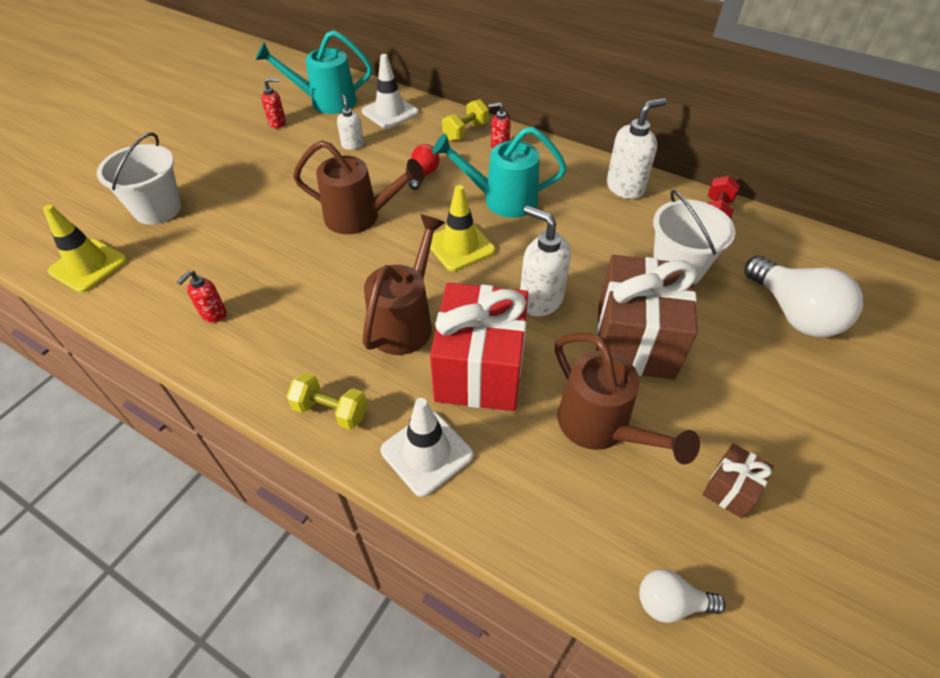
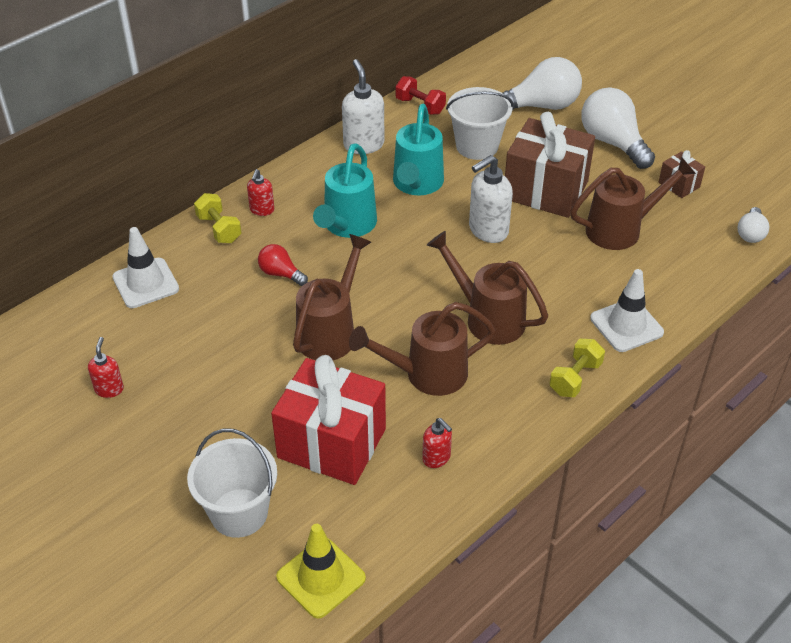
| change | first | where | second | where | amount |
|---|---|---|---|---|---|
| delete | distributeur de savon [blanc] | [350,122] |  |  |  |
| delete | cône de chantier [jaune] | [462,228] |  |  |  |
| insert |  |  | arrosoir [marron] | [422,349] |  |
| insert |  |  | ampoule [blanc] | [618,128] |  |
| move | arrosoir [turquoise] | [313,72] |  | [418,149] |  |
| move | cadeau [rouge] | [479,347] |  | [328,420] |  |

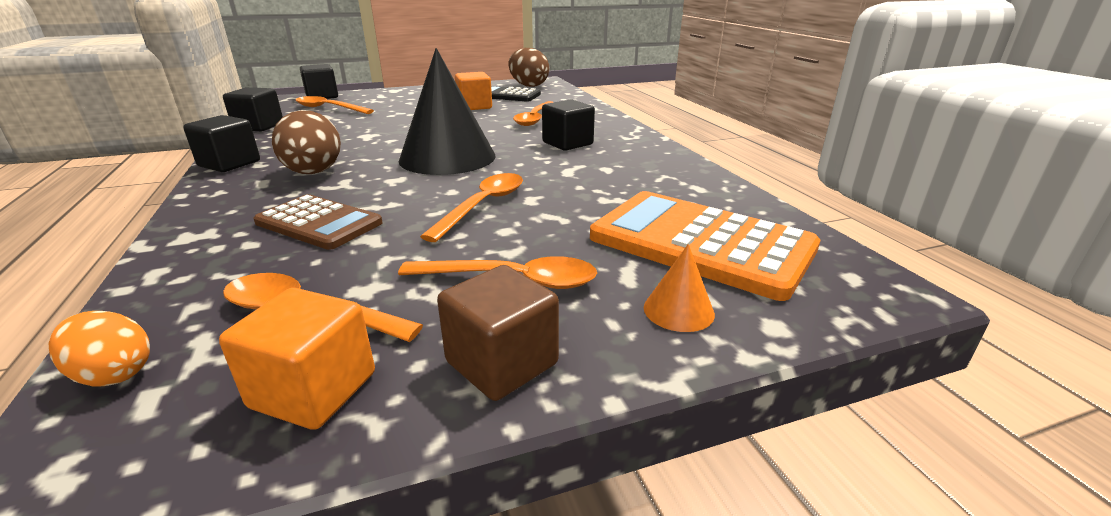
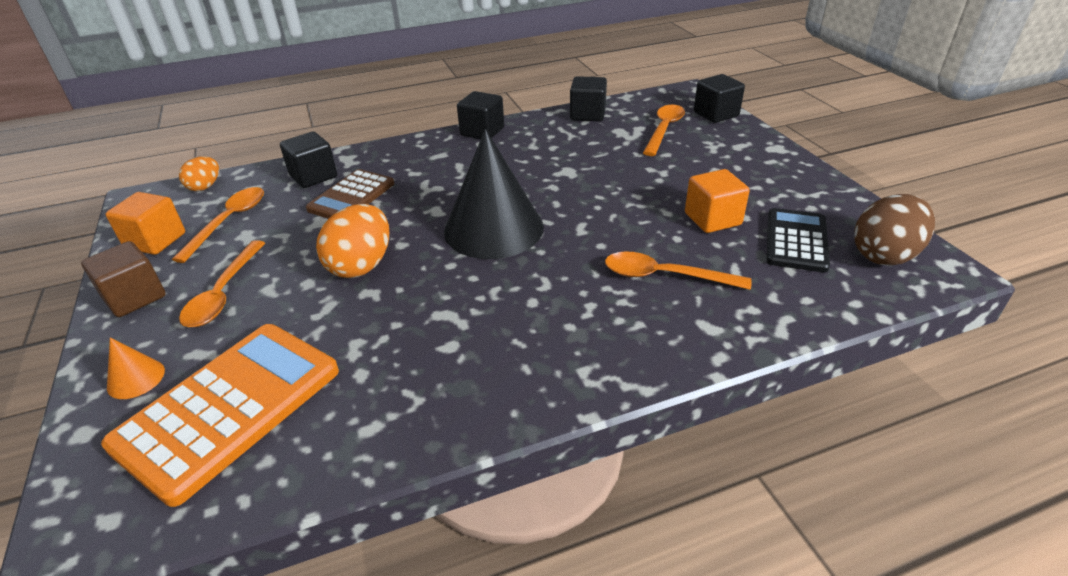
| change | first | where | second | where | amount |
|---|---|---|---|---|---|
| delete | œuf [marron] | [306,142] |  |  |  |
| move | cube [noir] | [568,125] |  | [308,160] |  |
| replace | cuillère [orange] | [471,207] | œuf [orange] | [352,241] |  |

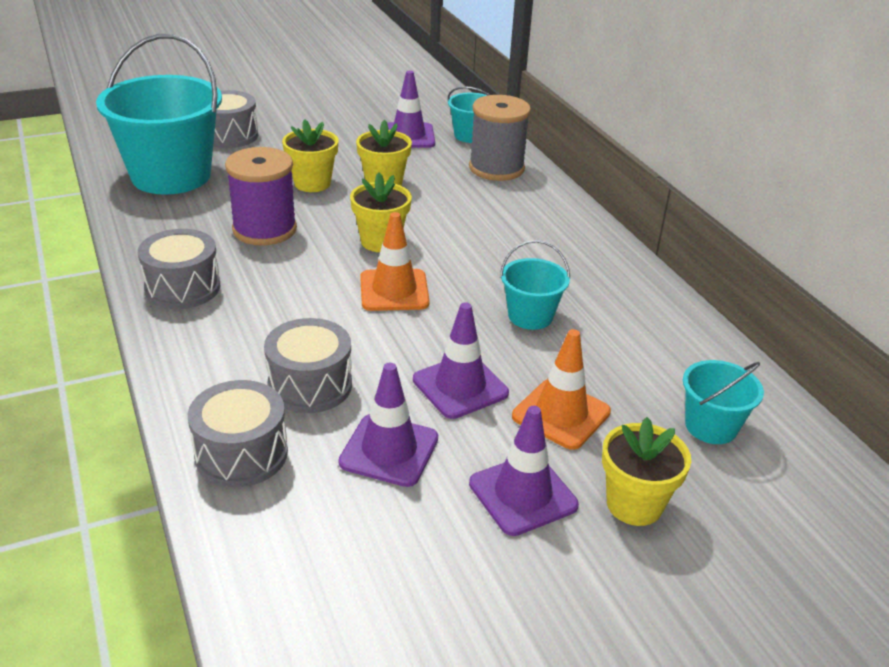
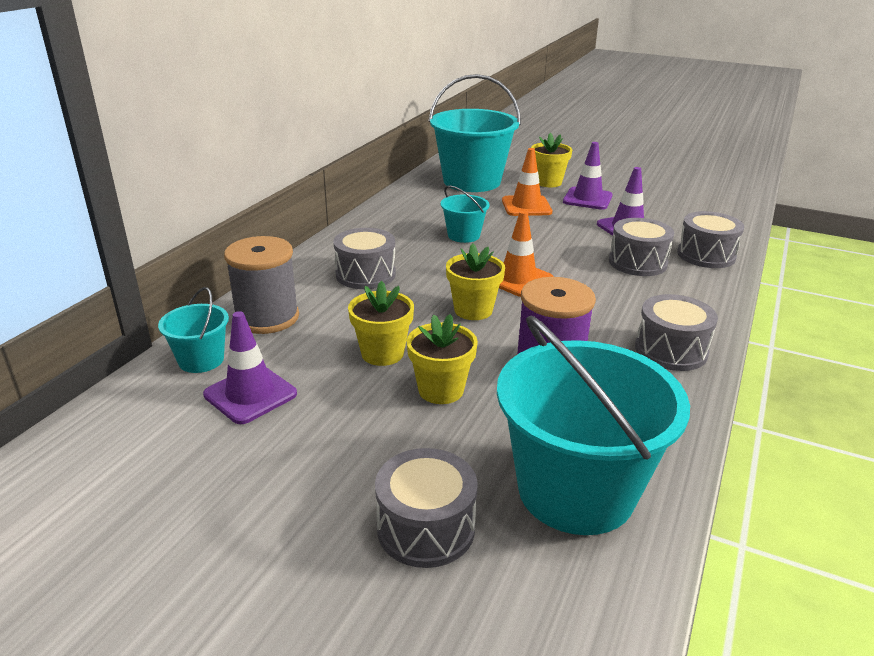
| change | first | where | second | where | amount |
|---|---|---|---|---|---|
| delete | cône de chantier [violet] | [461,360] |  |  |  |
| insert |  |  | tambour [gris] | [364,258] |  |
| resize | seau [turquoise] | [723,402] |  | [475,133] | x2.10 |

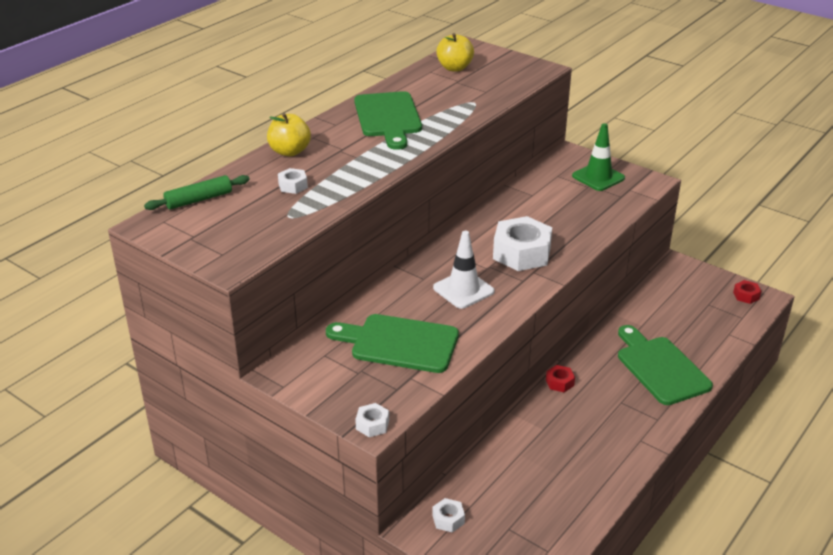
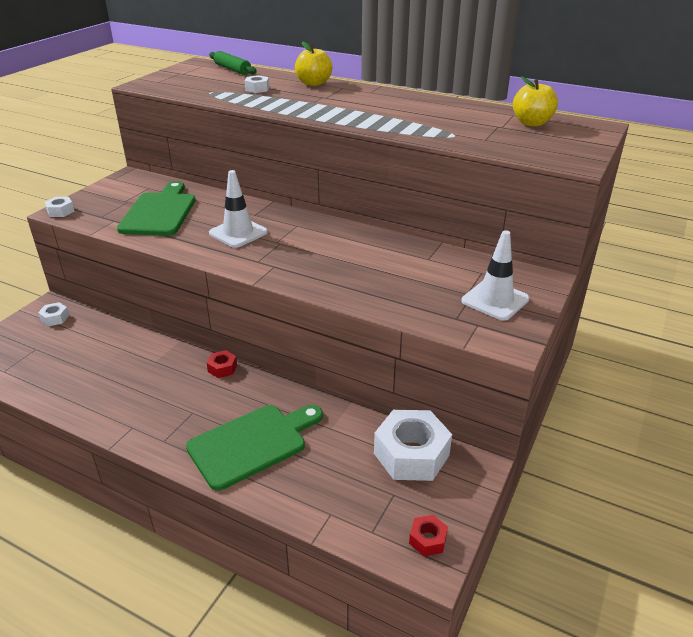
| change | first | where | second | where | amount |
|---|---|---|---|---|---|
| delete | planche à découper [vert] | [388,120] |  |  |  |
| move | écrou [blanc] | [522,243] |  | [413,445] |  |
| recolor | cône de chantier [vert] | [598,157] | cône de chantier [blanc] | [495,275] |  |

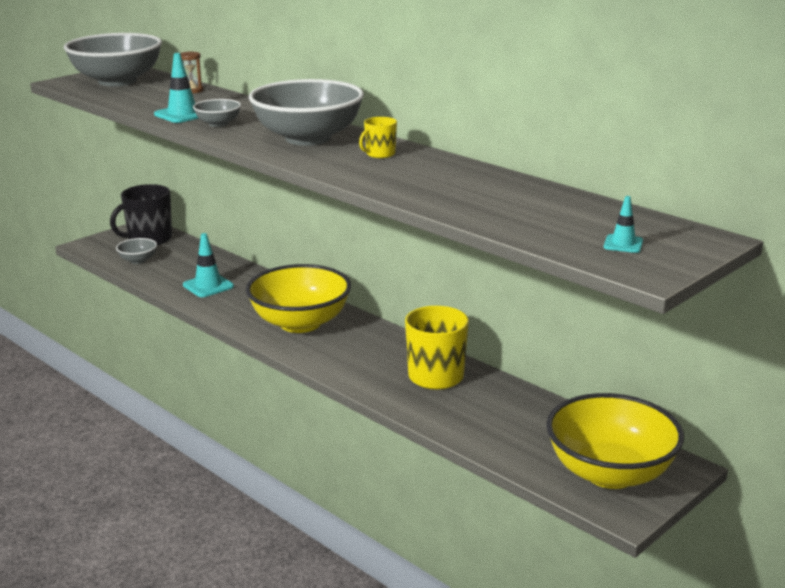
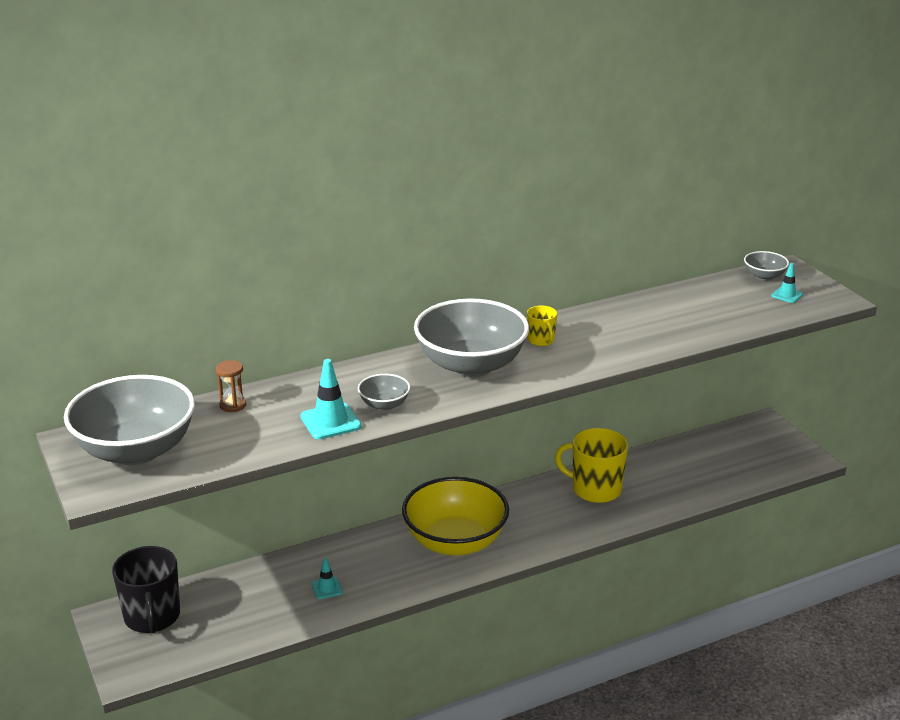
| change | first | where | second | where | amount |
|---|---|---|---|---|---|
| delete | bol [jaune] | [615,441] |  |  |  |
| move | bol [gris] | [136,251] |  | [766,266] |  |
| resize | cône de chantier [turquoise] | [208,265] |  | [327,578] | x0.59 |

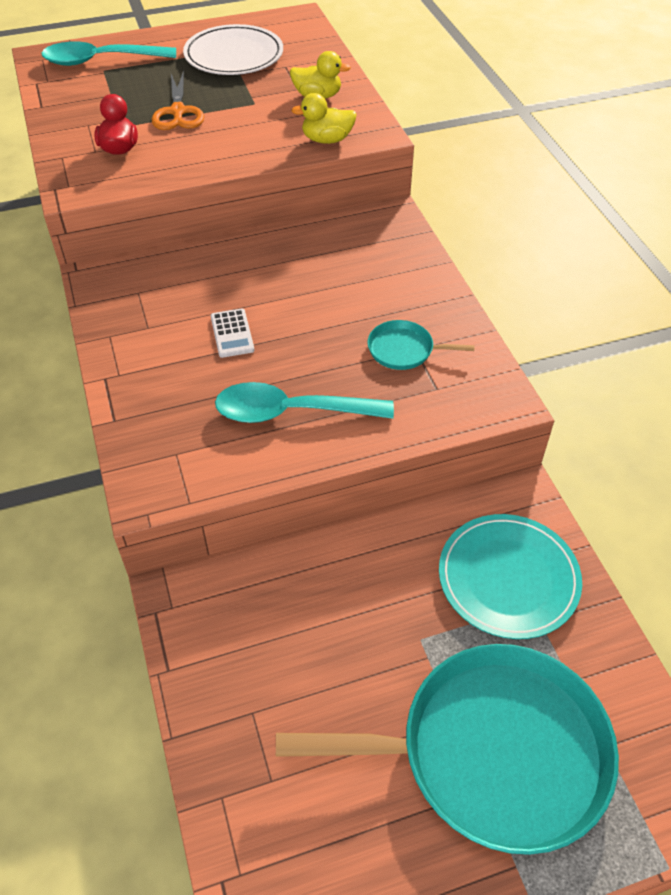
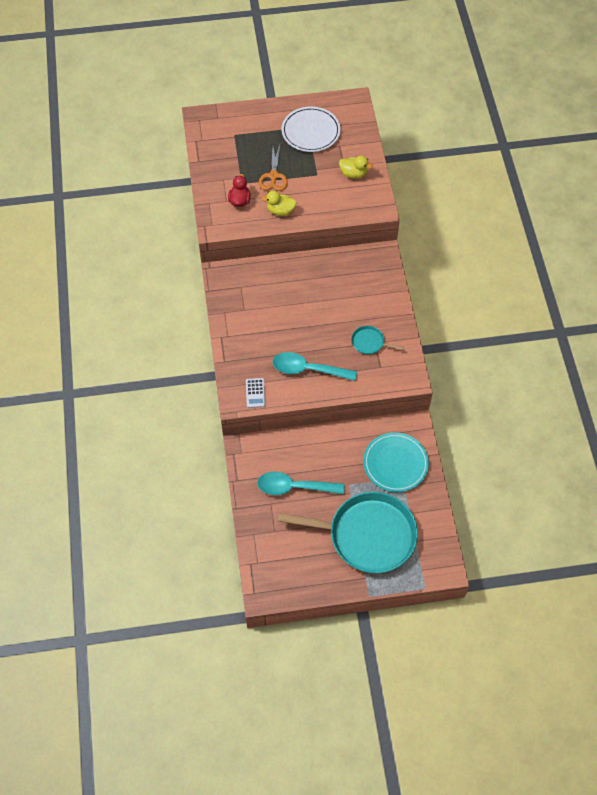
| change | first | where | second | where | amount |
|---|---|---|---|---|---|
| move | cuillère [turquoise] | [108,53] |  | [301,483] |  |
| move | calculatrice [blanc] | [233,333] |  | [255,393] |  |
| move | canard [jaune] | [324,118] |  | [279,203] |  |

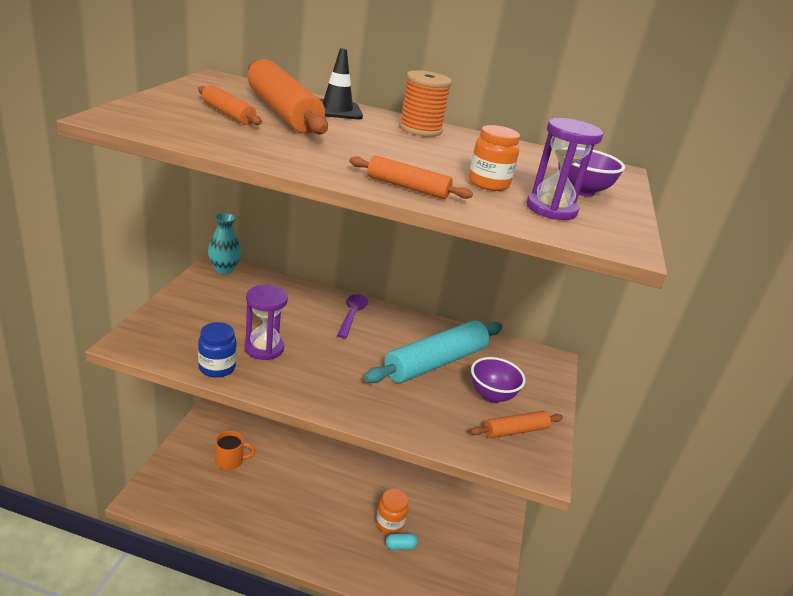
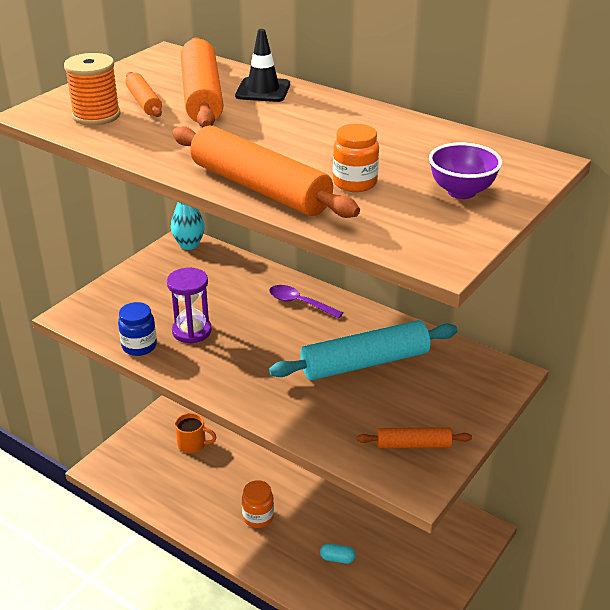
| change | first | where | second | where | amount |
|---|---|---|---|---|---|
| delete | bol [violet] | [498,380] |  |  |  |
| delete | sablier [violet] | [564,169] |  |  |  |
| move | bocal [orange] | [392,511] |  | [258,504] |  |
| move | bobine [orange] | [425,103] |  | [92,89] |  |
| rotate | cuillère [violet] | [352,316] |  | [306,302] | 90 degrees counterclockwise |
| resize | rouleau à pâtisserie [orange] | [411,177] |  | [266,172] | x1.94 |

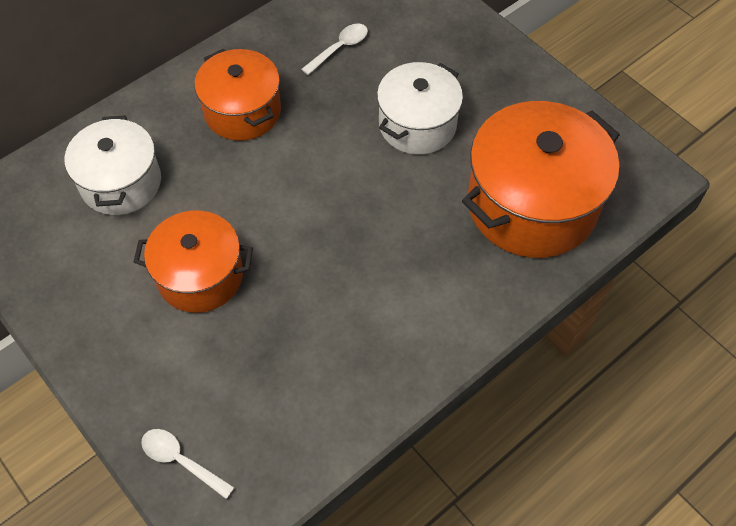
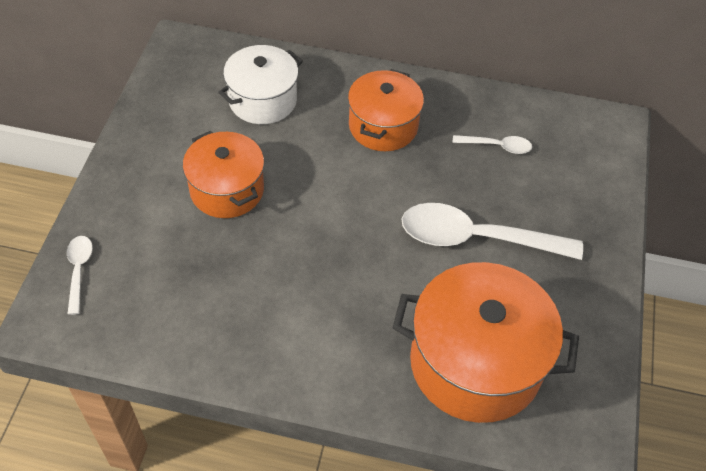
| change | first | where | second | where | amount |
|---|---|---|---|---|---|
| replace | marmite [blanc] | [420,108] | cuillère [blanc] | [492,231] |  |

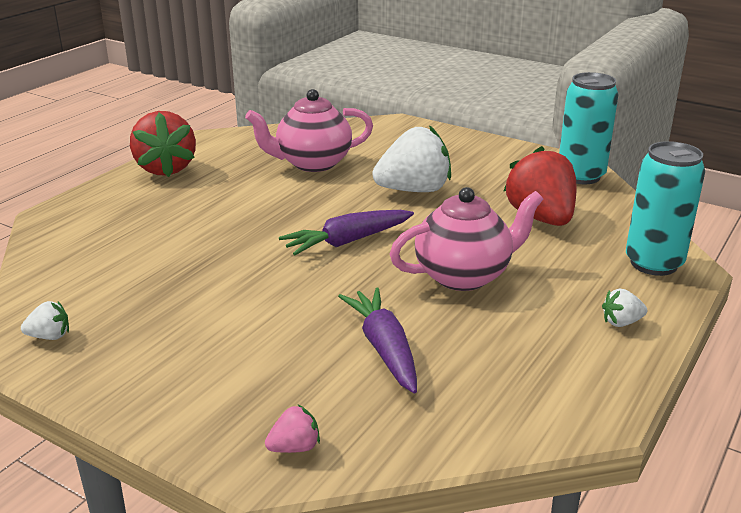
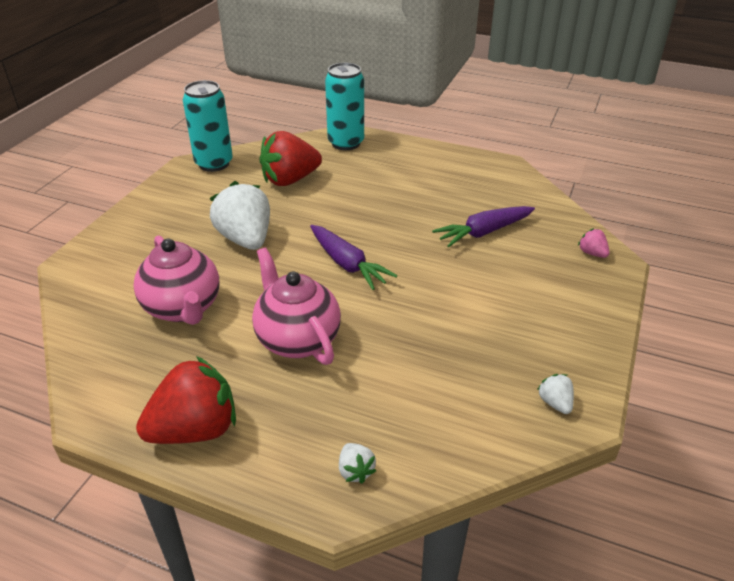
| change | first | where | second | where | amount |
|---|---|---|---|---|---|
| move | théière [rose] | [467,239] |  | [296,306] |  |
| move | fraise [blanc] | [624,308] |  | [357,463] |  |

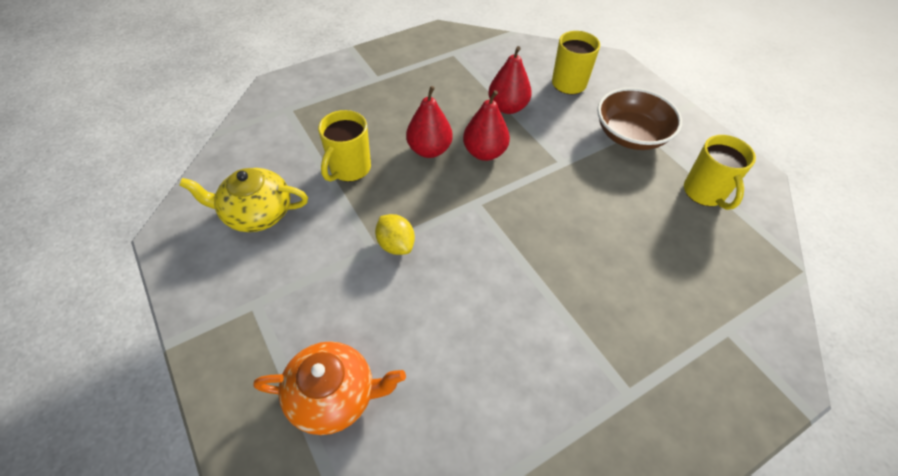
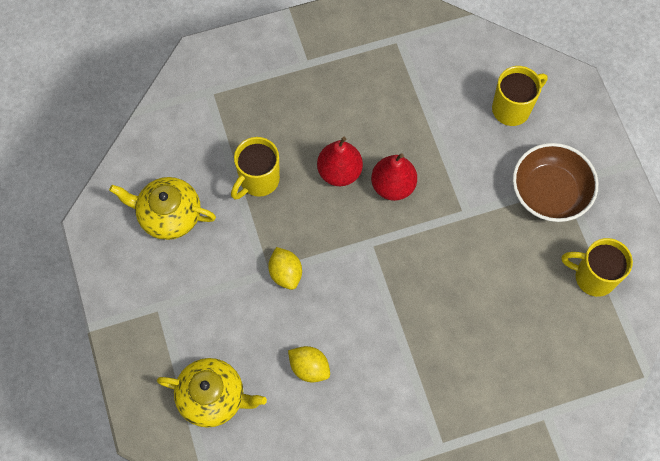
| change | first | where | second | where | amount |
|---|---|---|---|---|---|
| delete | poire [rouge] | [510,80] |  |  |  |
| insert |  |  | citron [jaune] | [309,364] |  |
| recolor | théière [orange] | [330,388] | théière [jaune] | [212,393] |  |
| rotate | tasse [jaune] | [720,172] |  | [597,267] | 105 degrees clockwise |

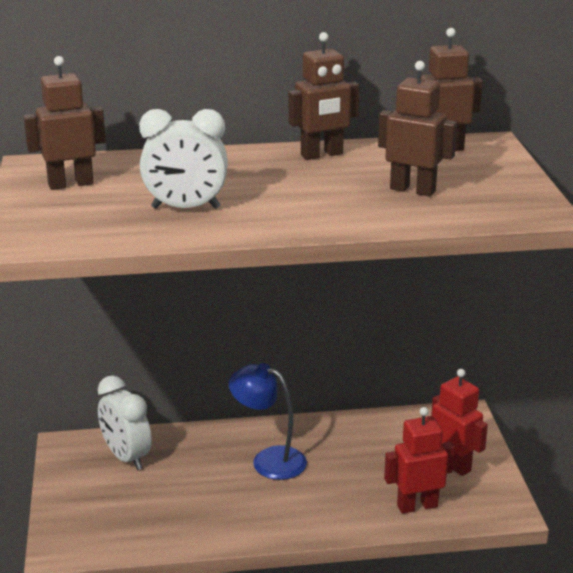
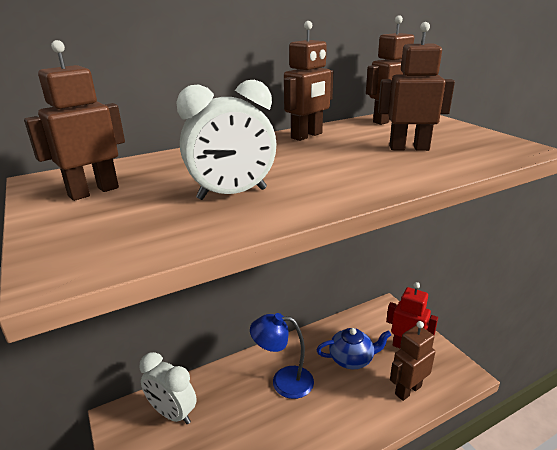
| change | first | where | second | where | amount |
|---|---|---|---|---|---|
| insert |  |  | théière [bleu] | [354,348] |  |
| recolor | robot [rouge] | [419,460] | robot [marron] | [412,361] |  |

